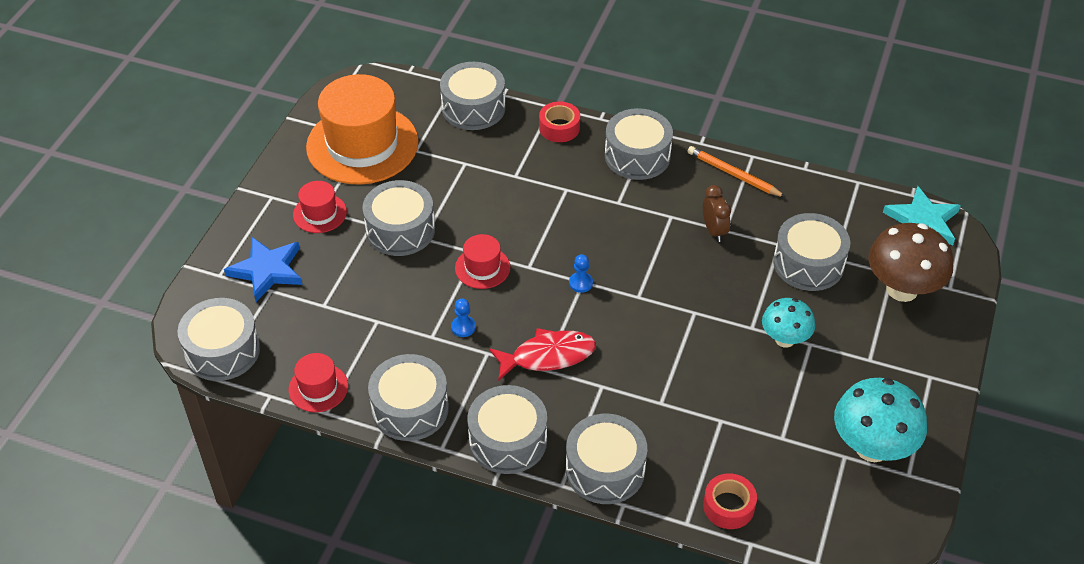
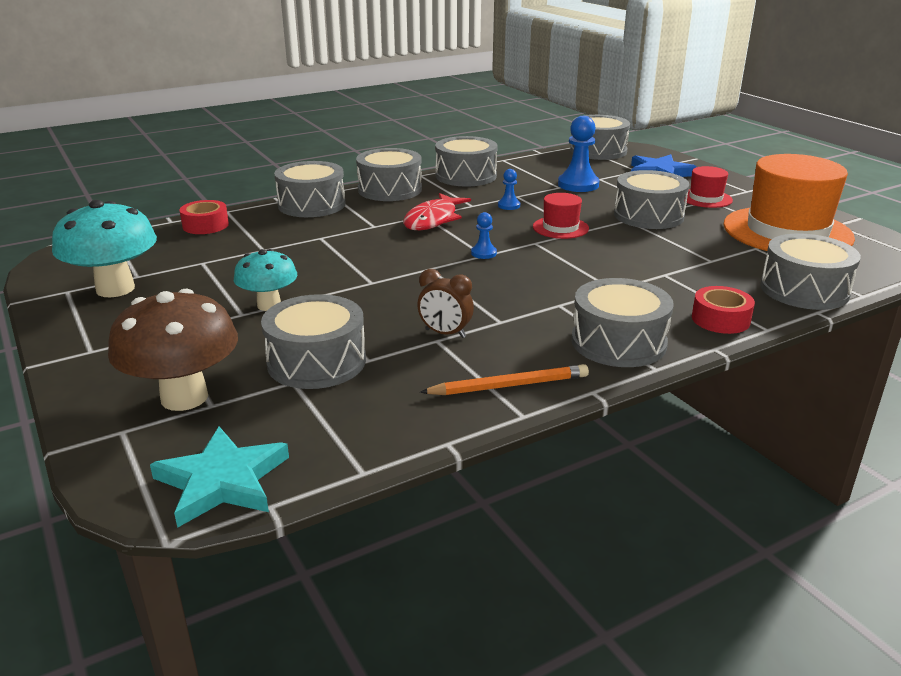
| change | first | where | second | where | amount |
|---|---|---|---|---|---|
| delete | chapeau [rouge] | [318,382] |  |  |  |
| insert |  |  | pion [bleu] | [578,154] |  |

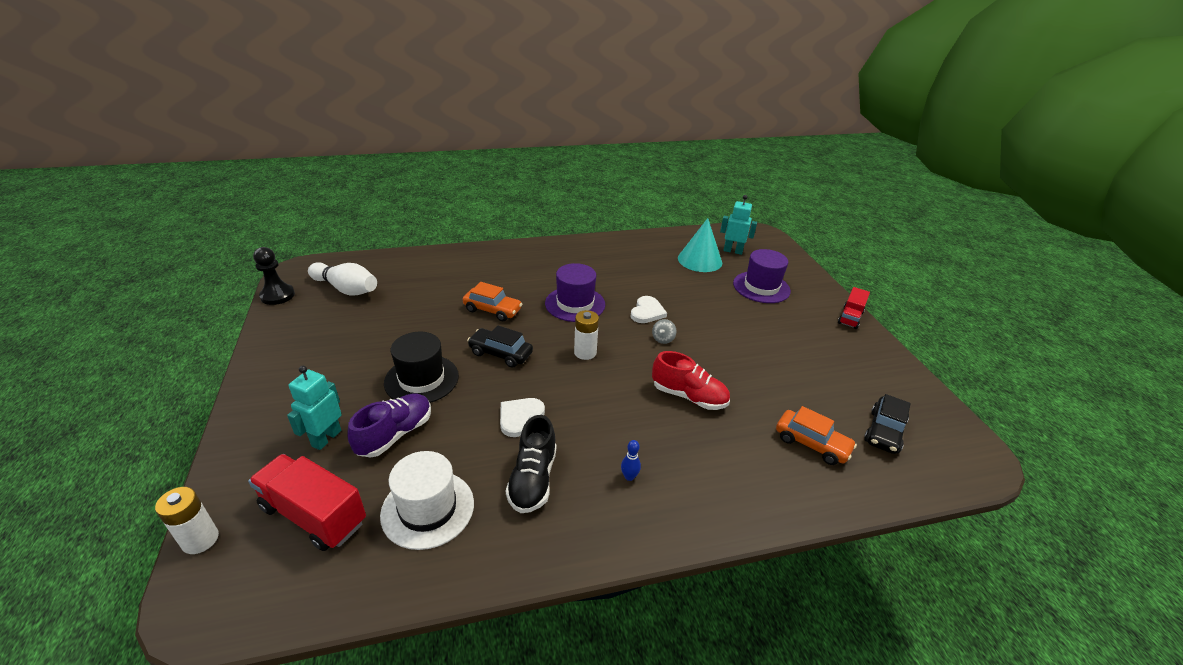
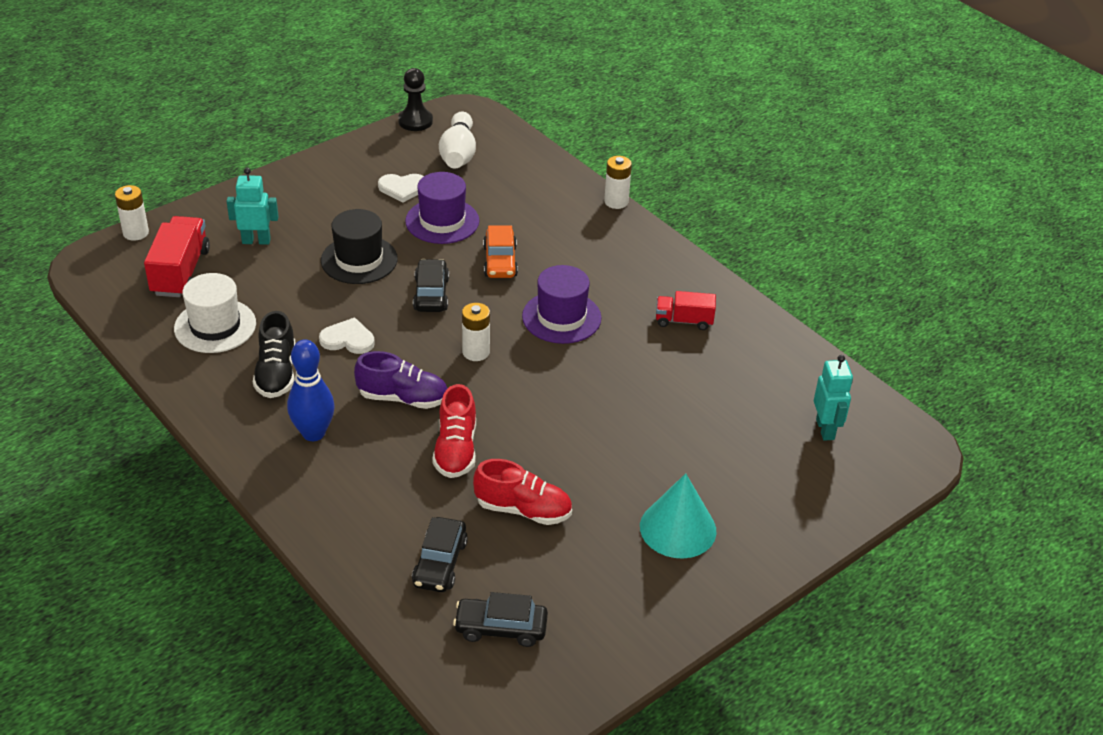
| change | first | where | second | where | amount |
|---|---|---|---|---|---|
| delete | toupie [gris] | [664,331] |  |  |  |
| insert |  |  | chaussure [rouge] | [522,492] |  |
| insert |  |  | pile [blanc] | [618,182] |  |
| move | chaussure [violet] | [389,425] |  | [400,380] |  |
| move | cœur [blanc] | [648,309] |  | [401,188] |  |
| move | cône [turquoise] | [700,245] |  | [678,516] |  |
| move | chapeau [violet] | [762,276] |  | [442,208] |  |
| move | camion [rouge] | [854,308] |  | [686,310] |  |
| recolor | voiture [orange] | [816,435] | voiture [noir] | [440,554] |  |
| rotate | chaussure [noir] | [531,464] |  | [274,354] | 75 degrees counterclockwise |
| resize | quille [bleu] | [631,460] |  | [311,390] | x2.27 |

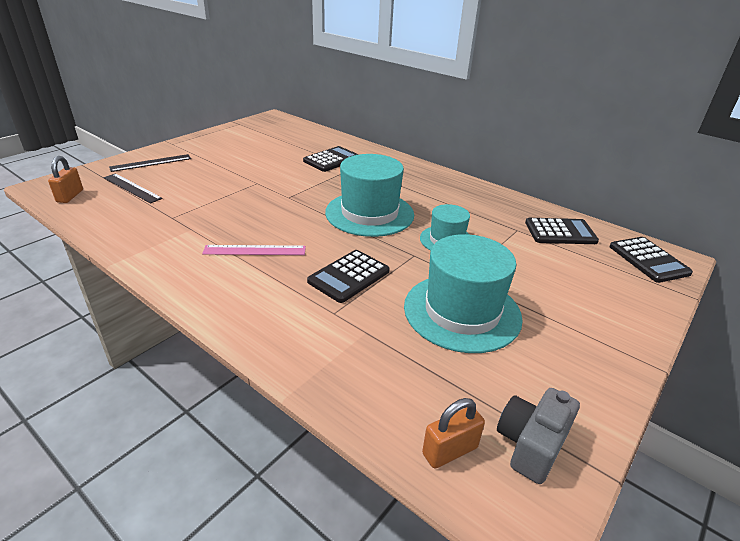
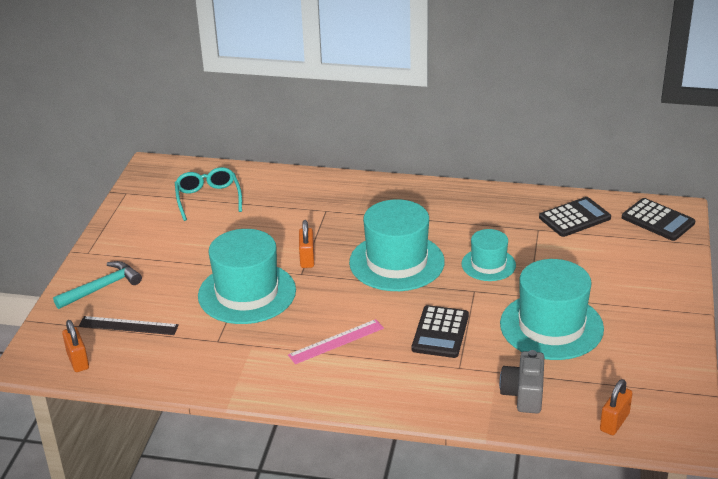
| change | first | where | second | where | amount |
|---|---|---|---|---|---|
| delete | calculatrice [noir] | [331,159] |  |  |  |
| insert |  |  | lunettes [turquoise] | [208,194] |  |
| insert |  |  | chapeau [turquoise] | [247,276] |  |
| insert |  |  | cadenas [orange] | [306,244] |  |
| move | appareil photo [gris] | [538,436] |  | [521,382] |  |
| replace | règle [noir] | [150,163] | marteau [turquoise] | [97,285] |  |

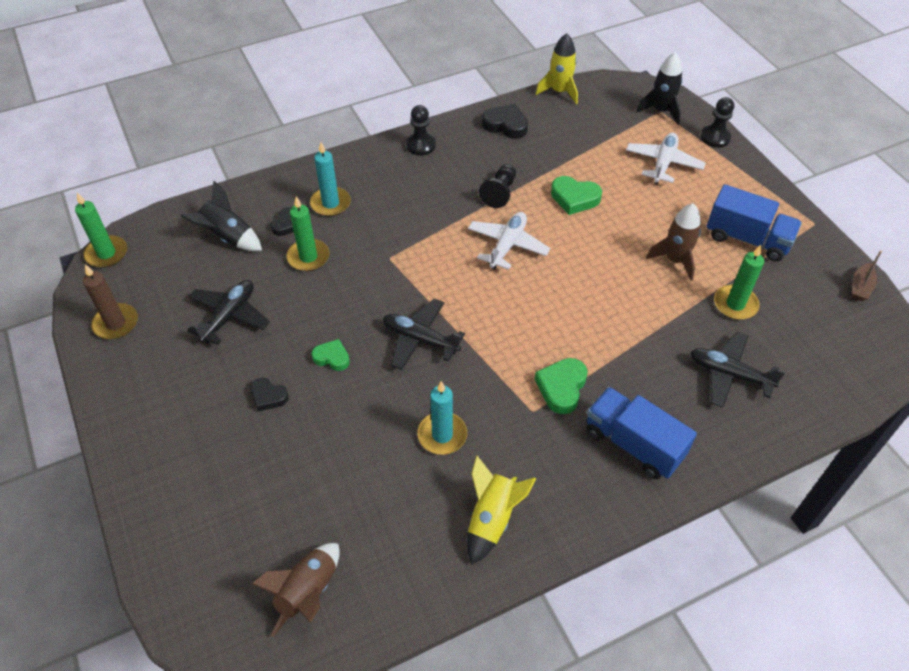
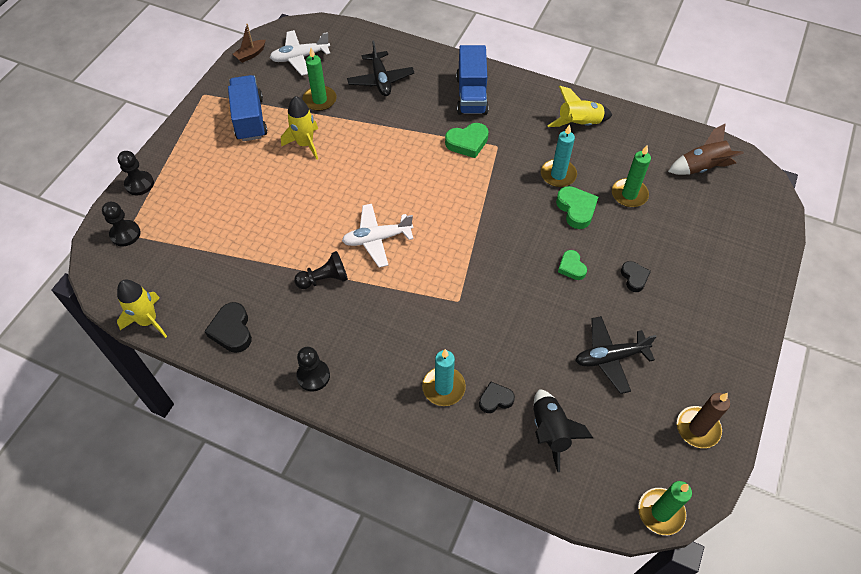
| change | first | where | second | where | amount |
|---|---|---|---|---|---|
| delete | avion [noir] | [424,334] |  |  |  |
| move | bougie [vert] | [308,233] |  | [631,176] |  |
| move | cœur [vert] | [576,195] |  | [577,207] |  |
| move | avion [blanc] | [666,159] |  | [300,53] |  |
| replace | fusée [noir] | [659,88] | pion [noir] | [121,224] |  |
| recolor | fusée [marron] | [673,242] | fusée [jaune] | [299,128] |  |
| rotate | bateau [marron] | [867,276] |  | [249,43] | 150 degrees clockwise |

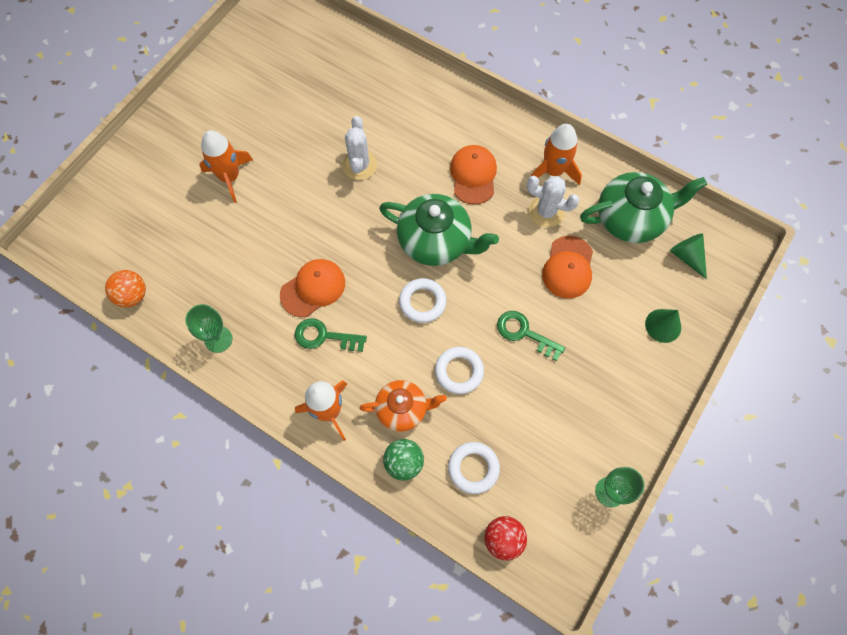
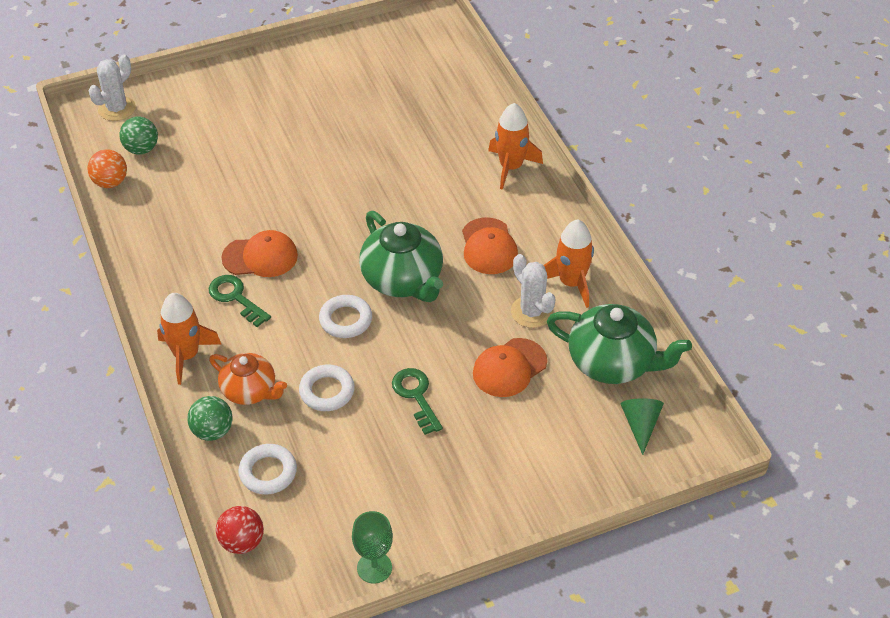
| change | first | where | second | where | amount |
|---|---|---|---|---|---|
| delete | verre à pied [vert] | [208,328] |  |  |  |
| delete | cône [vert] | [663,326] |  |  |  |
| insert |  |  | balle [vert] | [138,135] |  |
| move | fusée [orange] | [226,166] |  | [515,146] |  |
| move | cactus [blanc] | [359,148] |  | [112,87] |  |
| rotate | casquette [orange] | [473,175] |  | [490,245] | 135 degrees clockwise |

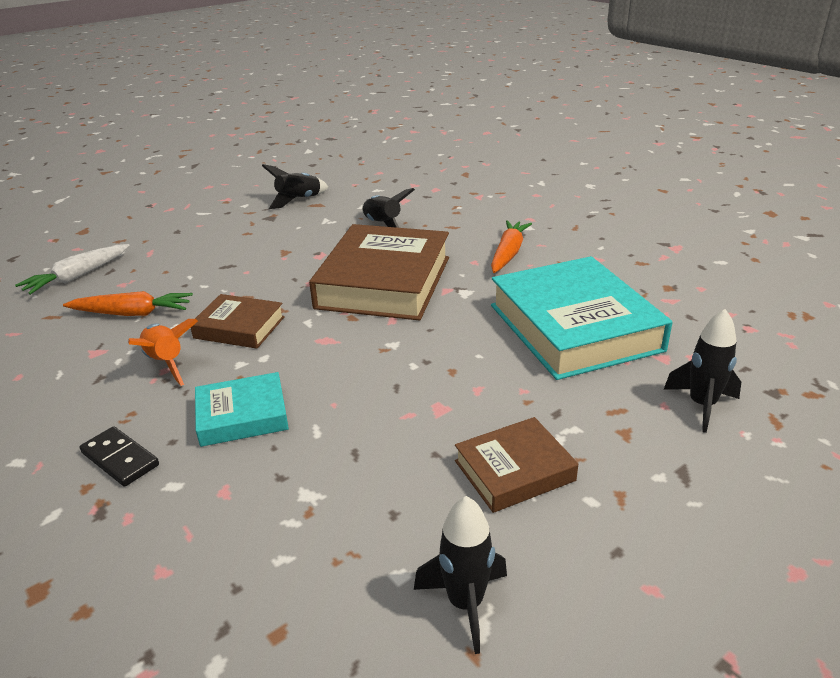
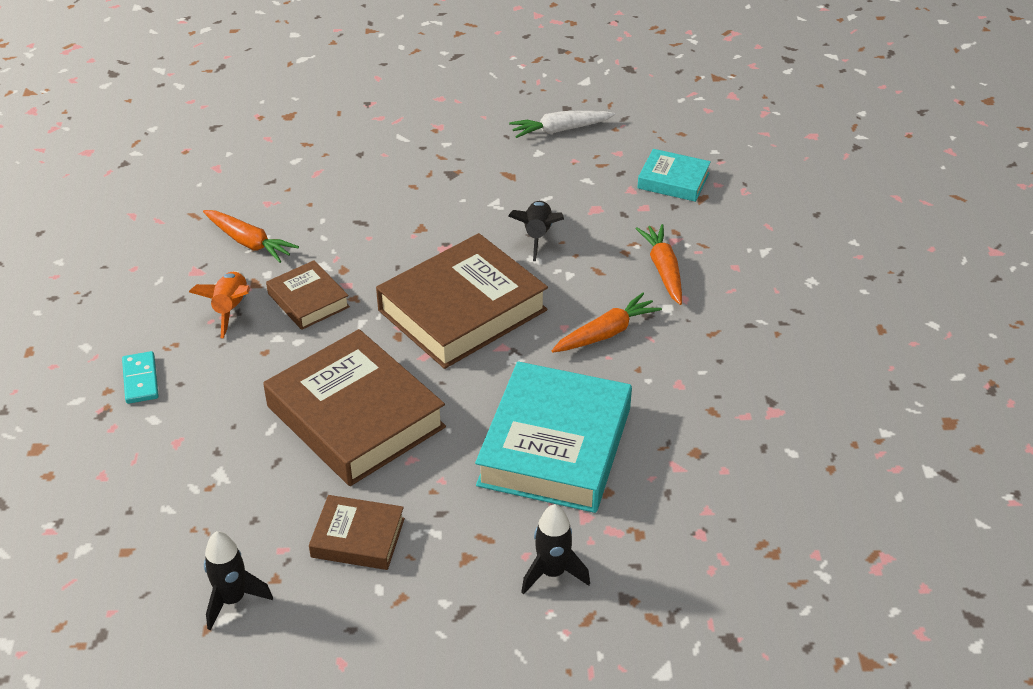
| change | first | where | second | where | amount |
|---|---|---|---|---|---|
| delete | fusée [noir] | [295,186] |  |  |  |
| insert |  |  | livre [marron] | [354,407] |  |
| insert |  |  | carotte [orange] | [659,264] |  |
| move | carotte [blanc] | [72,269] |  | [562,124] |  |
| move | livre [turquoise] | [242,409] |  | [674,175] |  |
| recolor | domino [noir] | [119,456] | domino [turquoise] | [140,377] |  |

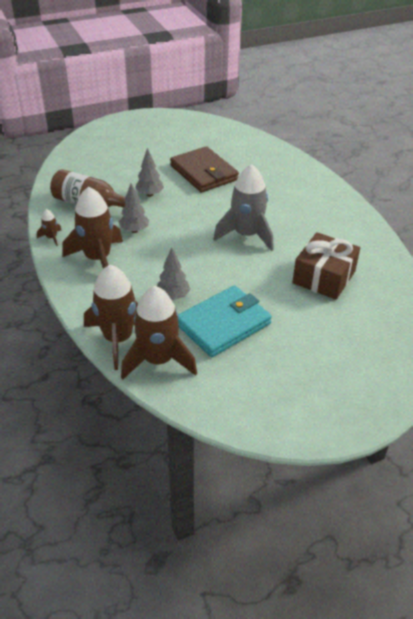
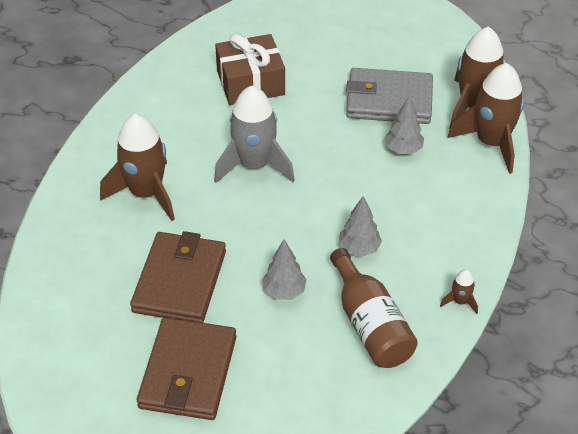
| change | first | where | second | where | amount |
|---|---|---|---|---|---|
| insert |  |  | portefeuille [marron] | [186,368] |  |
| move | fusée [marron] | [92,227] |  | [137,167] |  |
| recolor | portefeuille [turquoise] | [225,321] | portefeuille [gris] | [389,96] |  |

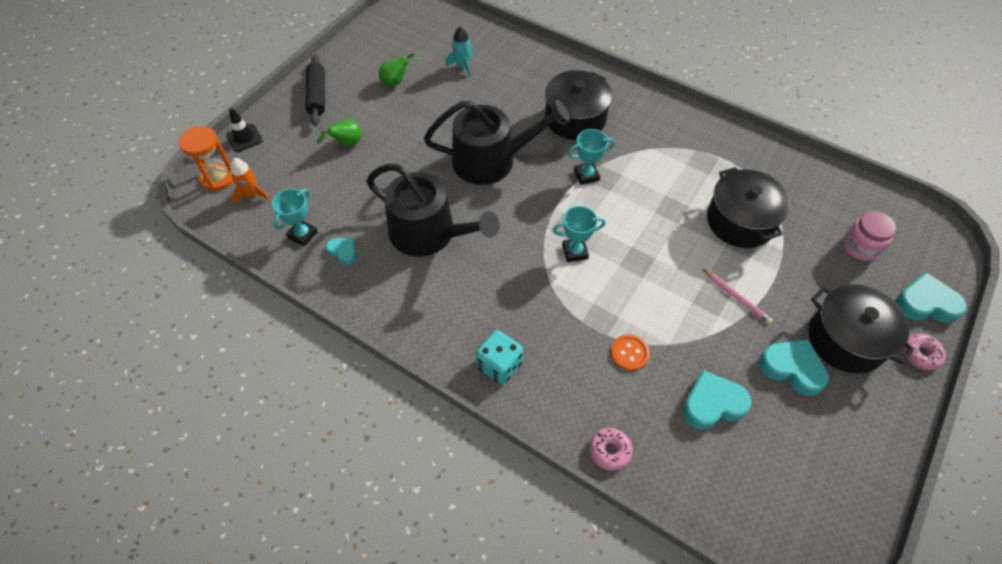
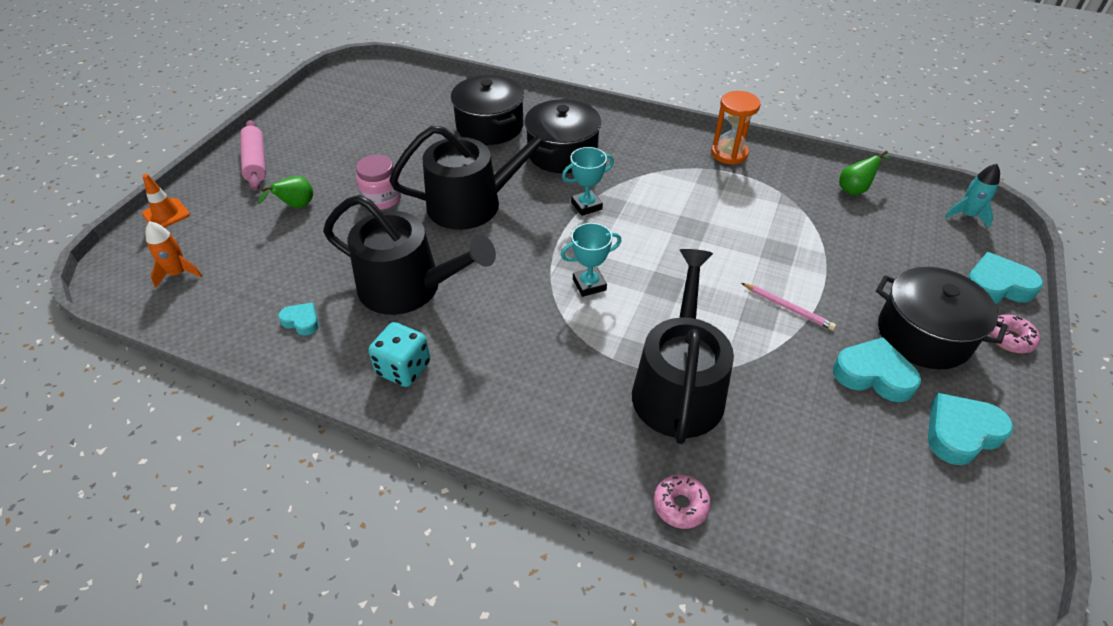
| change | first | where | second | where | amount |
|---|---|---|---|---|---|
| delete | trophée [turquoise] | [295,217] |  |  |  |
| move | sablier [orange] | [206,158] |  | [736,128] |  |
| move | poire [vert] | [400,69] |  | [864,173] |  |
| move | fusée [turquoise] | [459,51] |  | [972,196] |  |
| move | dé [turquoise] | [499,357] |  | [399,354] |  |
| move | cœur [turquoise] | [717,399] |  | [970,429] |  |
| move | marmite [noir] | [749,207] |  | [487,110] |  |
| move | bocal [rose] | [869,236] |  | [378,182] |  |
| replace | bouton [orange] | [630,352] | arrosoir [noir] | [683,346] |  |
| recolor | cône de chantier [noir] | [244,129] | cône de chantier [orange] | [166,201] |  |
| recolor | rouleau à pâtisserie [noir] | [315,90] | rouleau à pâtisserie [rose] | [253,155] |  |

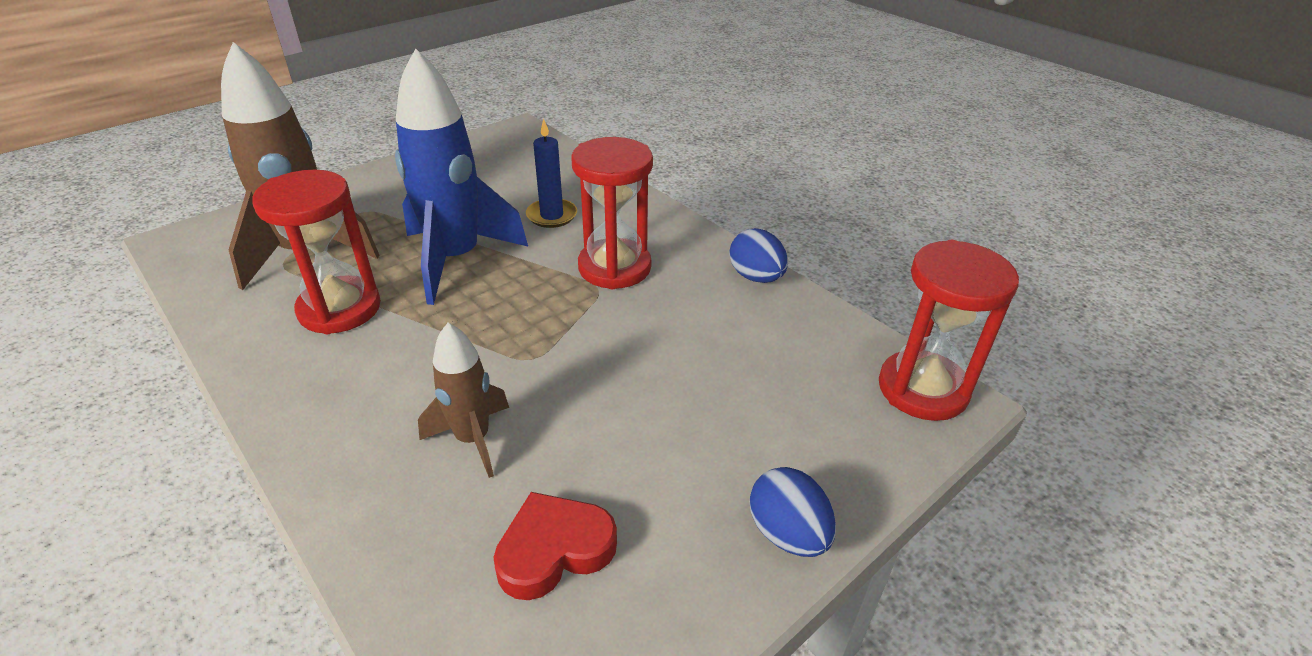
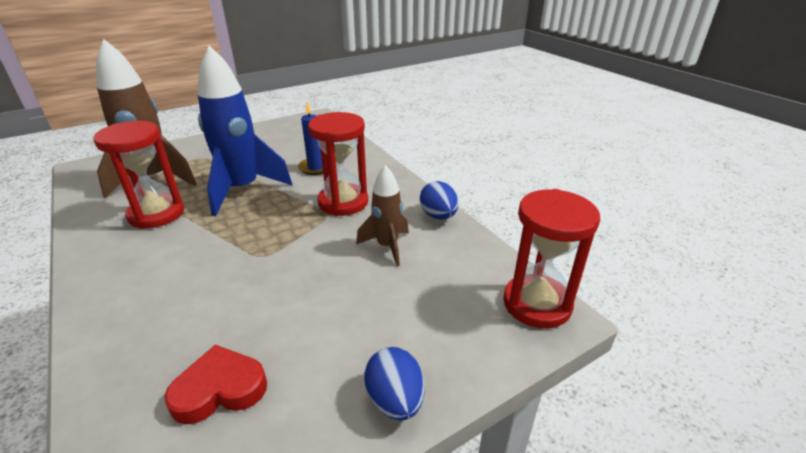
| change | first | where | second | where | amount |
|---|---|---|---|---|---|
| move | fusée [marron] | [463,400] |  | [382,215] |  |

